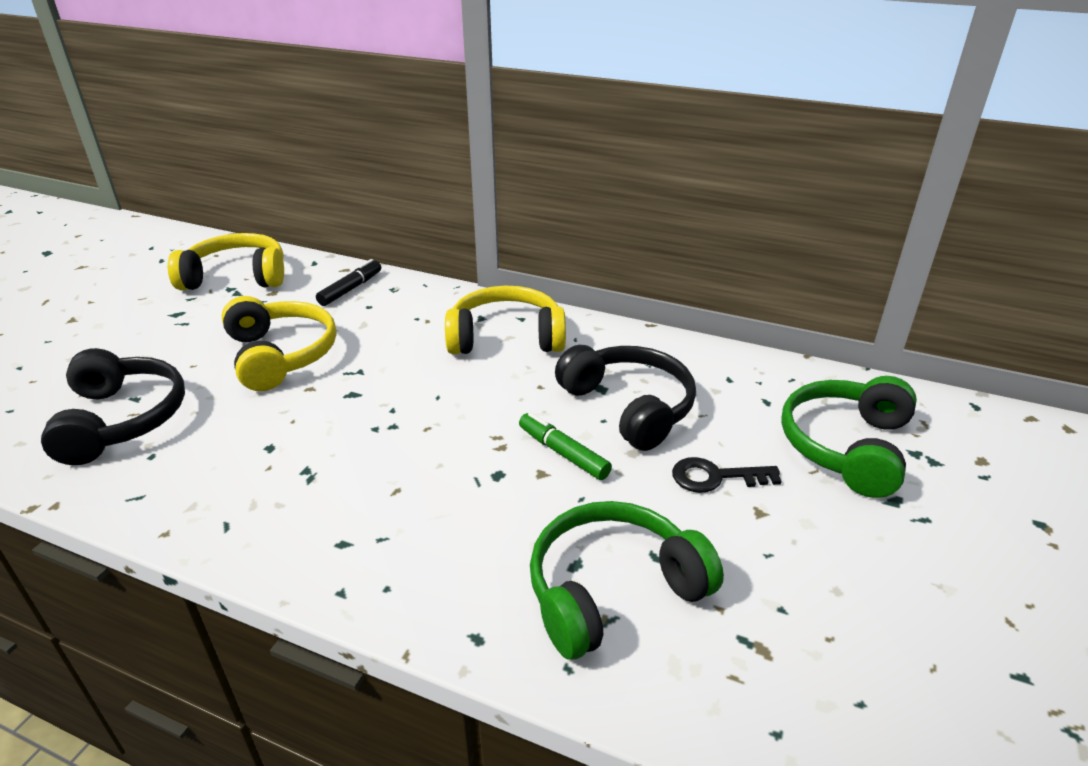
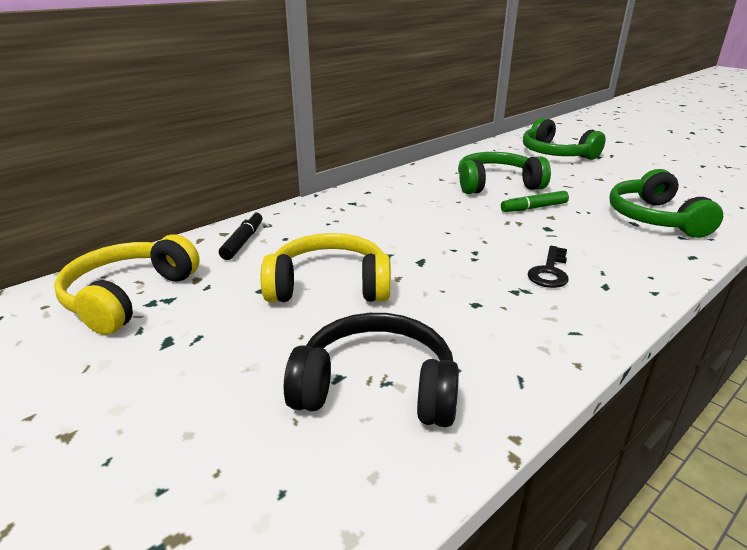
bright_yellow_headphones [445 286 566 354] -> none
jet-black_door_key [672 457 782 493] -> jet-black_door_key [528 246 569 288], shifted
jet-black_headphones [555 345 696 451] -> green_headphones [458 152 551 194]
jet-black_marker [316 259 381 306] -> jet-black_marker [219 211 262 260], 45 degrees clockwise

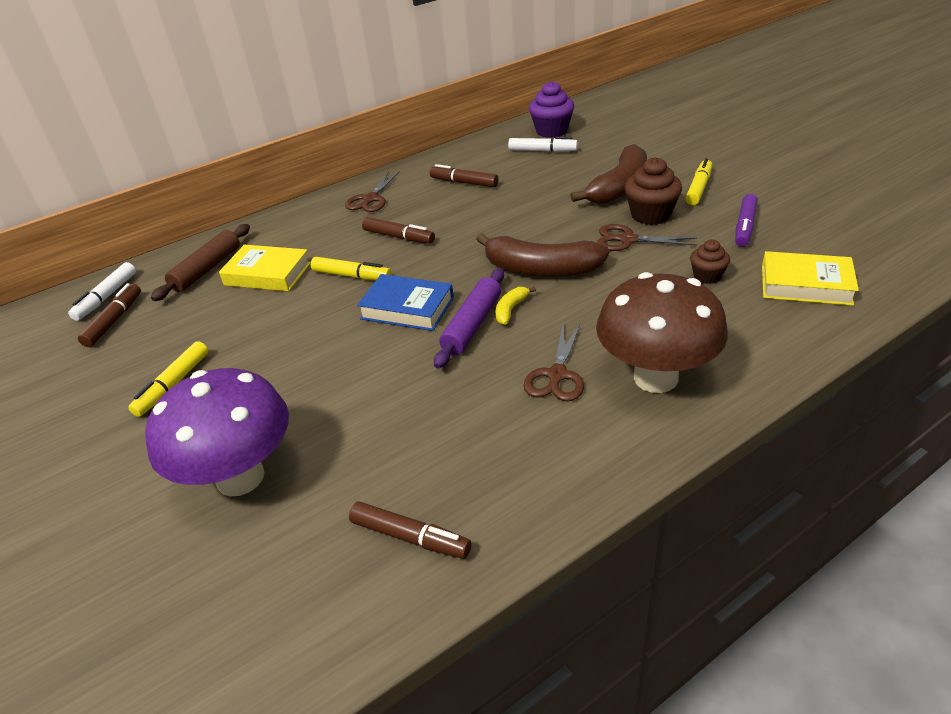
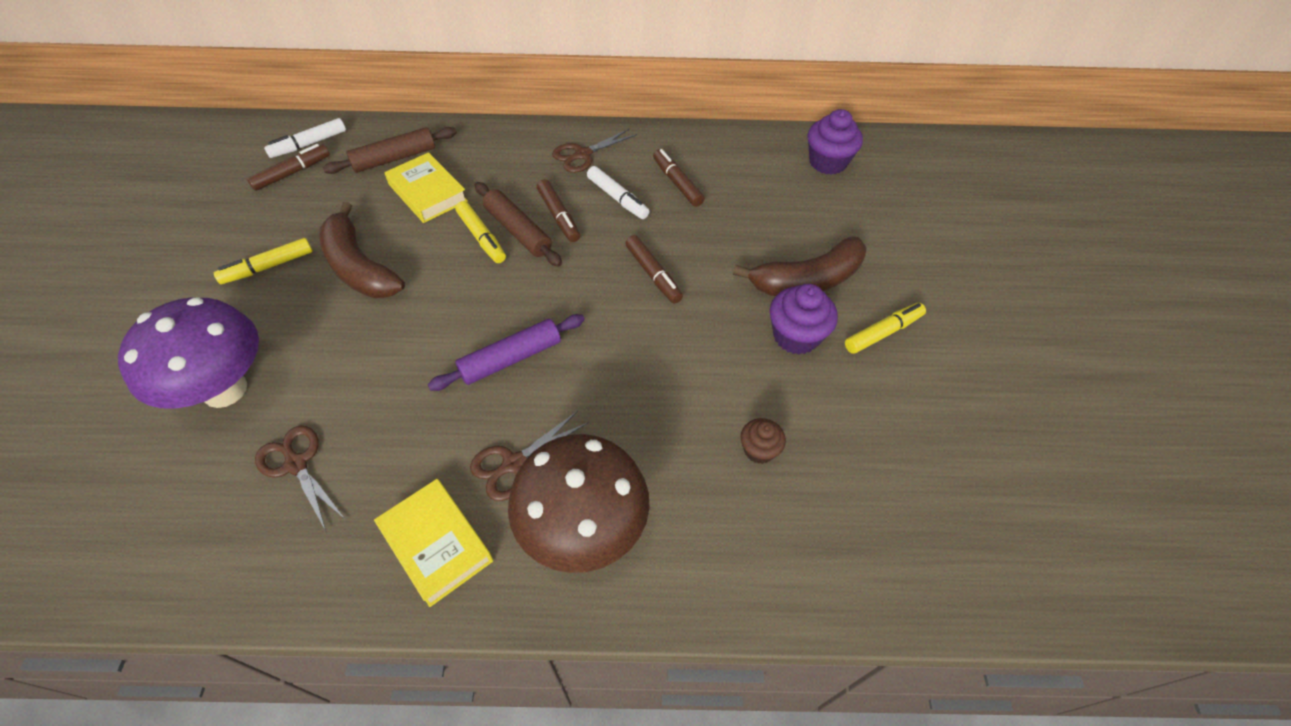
blue_hardback [357 274 454 331] -> none
bright_yellow_banana_fruit [496 286 536 325] -> none
royal_purple_marker [735 194 758 247] -> none
none -> dark_brown_pastry_roller [475 182 562 267]
dark_brown_marker [349 501 471 559] -> dark_brown_marker [625 235 683 303], shifted
dark_brown_banana_fruit [476 233 609 277] -> dark_brown_banana_fruit [319 202 405 298], shifted
snow-white_marker [508 137 578 152] -> snow-white_marker [587 166 650 219], shifted
dark_brown_scissors [597 224 697 251] -> dark_brown_scissors [255 425 346 531], shifted
bright_yellow_hardback [762 251 859 306] -> bright_yellow_hardback [374 479 493 607], shifted
dark_brown_cupcake [624 157 682 225] -> royal_purple_cupcake [770 284 838 355]

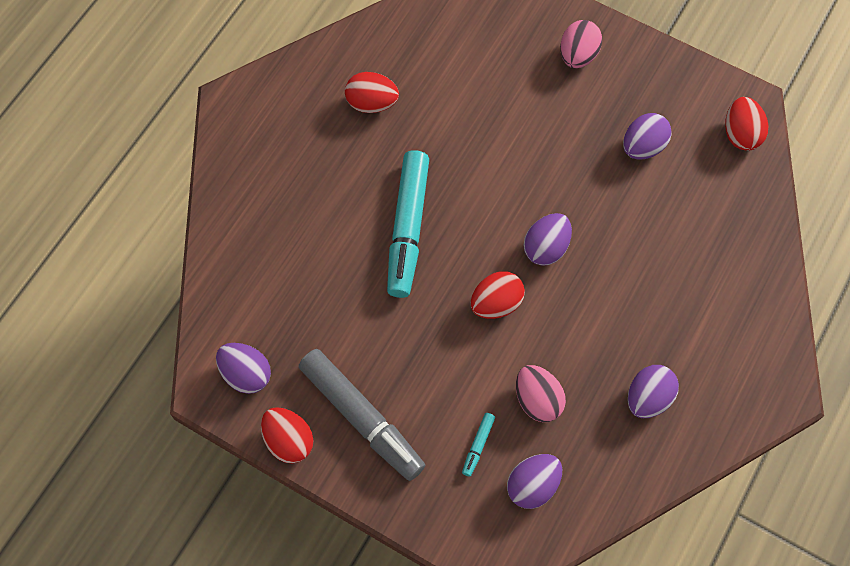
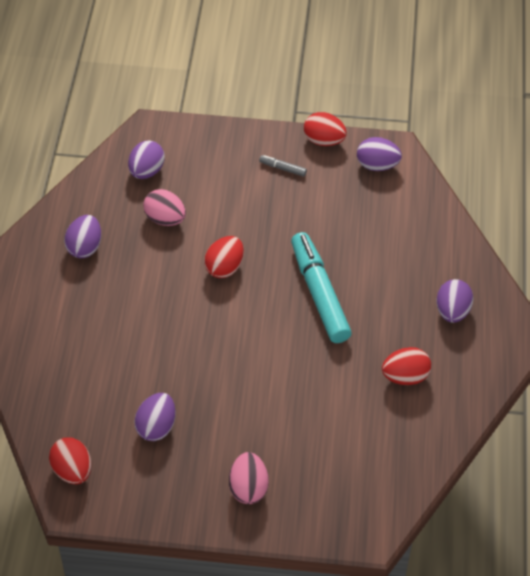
teal_marker [462 413 495 476] -> none
royal_purple_toy_egg [524 213 572 266] -> royal_purple_toy_egg [436 279 474 323], shifted
ash-grey_marker [299 349 425 481] -> ash-grey_marker [259 155 307 177], x0.40

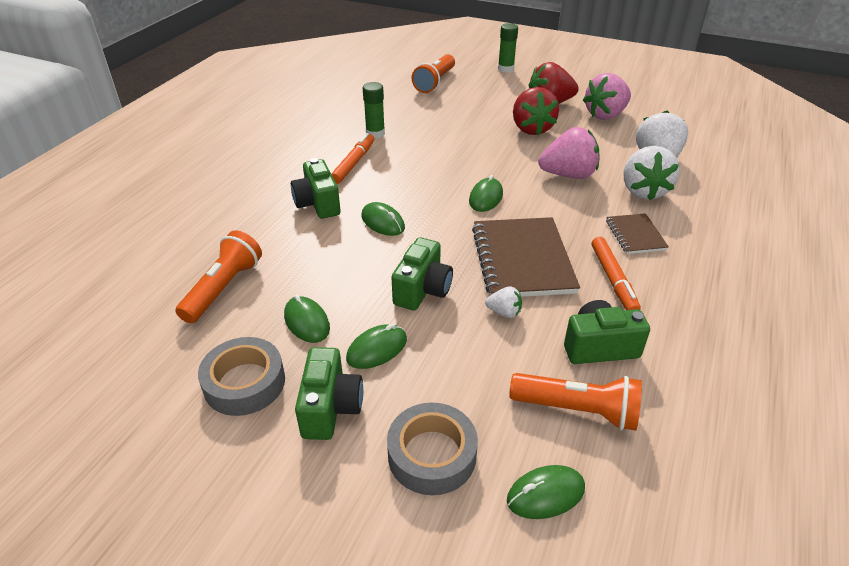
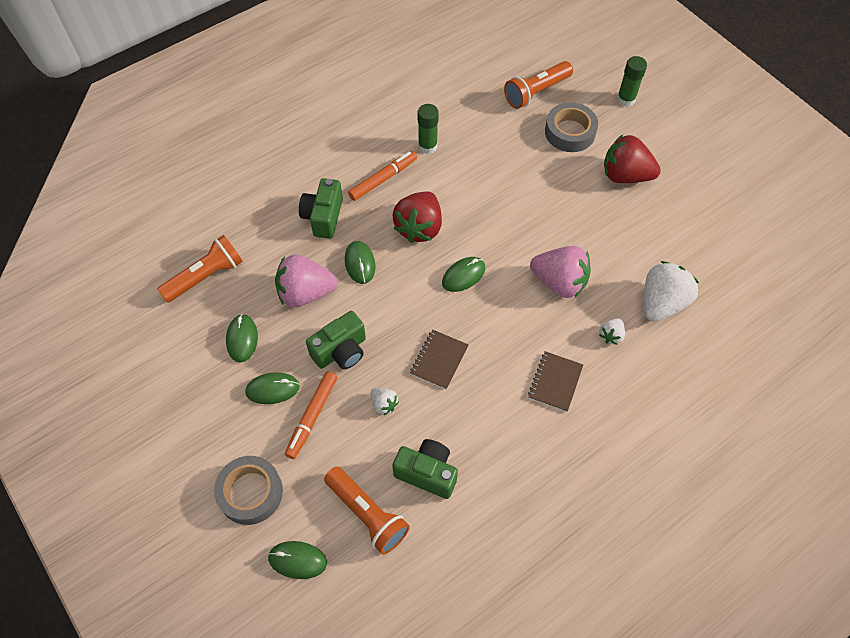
green_photo_camera [295 347 363 440] -> none
ash-grey_tape [198 337 285 416] -> ash-grey_tape [545 102 598 152], shifted
scarlet_strawberry [513 87 559 135] -> scarlet_strawberry [393 191 442 243], shifted
pink_strawberry [583 73 631 120] -> pink_strawberry [275 255 338 307], shifted
orange_marker [591 237 641 310] -> orange_marker [285 371 337 459], shifted
dark_brown_notebook [472 217 580 297] -> dark_brown_notebook [410 330 468 390], x0.53
snow-white_strawberry [624 146 680 200] -> snow-white_strawberry [599 318 625 345], x0.48

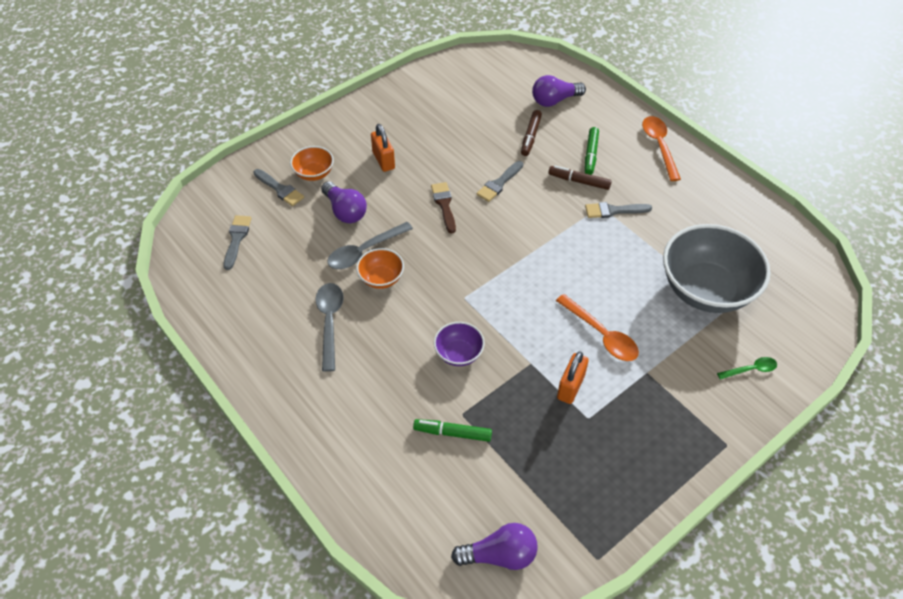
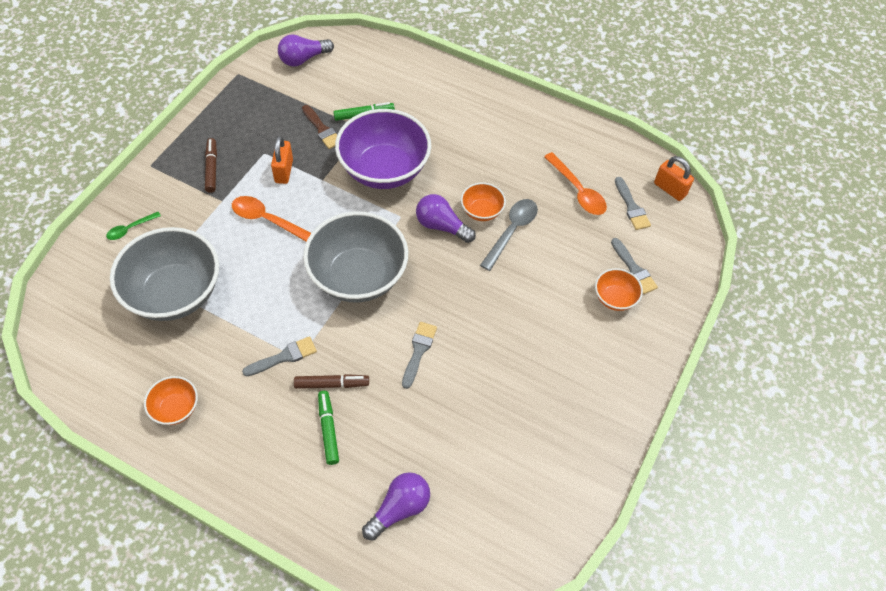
ash-grey_teaspoon [315 283 344 372] -> none
none -> orange_bowl [144 376 198 425]
none -> ash-grey_bowl [303 211 408 302]
royal_purple_bulb [321 182 367 223] -> royal_purple_bulb [416 194 476 243], shifted
orange_lock [371 124 395 172] -> orange_lock [654 156 694 201], shifted
dark_brown_brush [431 182 456 234] -> dark_brown_brush [302 105 337 149], shifted
dark_brown_marker [521 110 542 156] -> dark_brown_marker [205 138 217 193], shifted
orange_teaspoon [642 116 681 181] -> orange_teaspoon [544 152 607 215], shifted
ash-grey_brush [253 169 304 206] -> ash-grey_brush [611 238 658 294], 135 degrees counterclockwise
royal_purple_bowl [434 322 485 366] -> royal_purple_bowl [335 109 431 189], x2.15

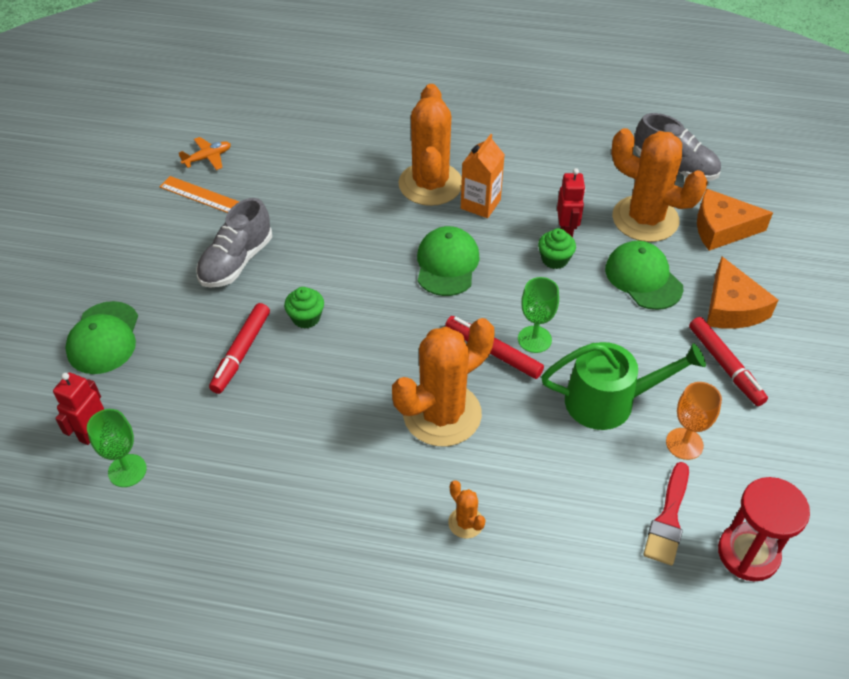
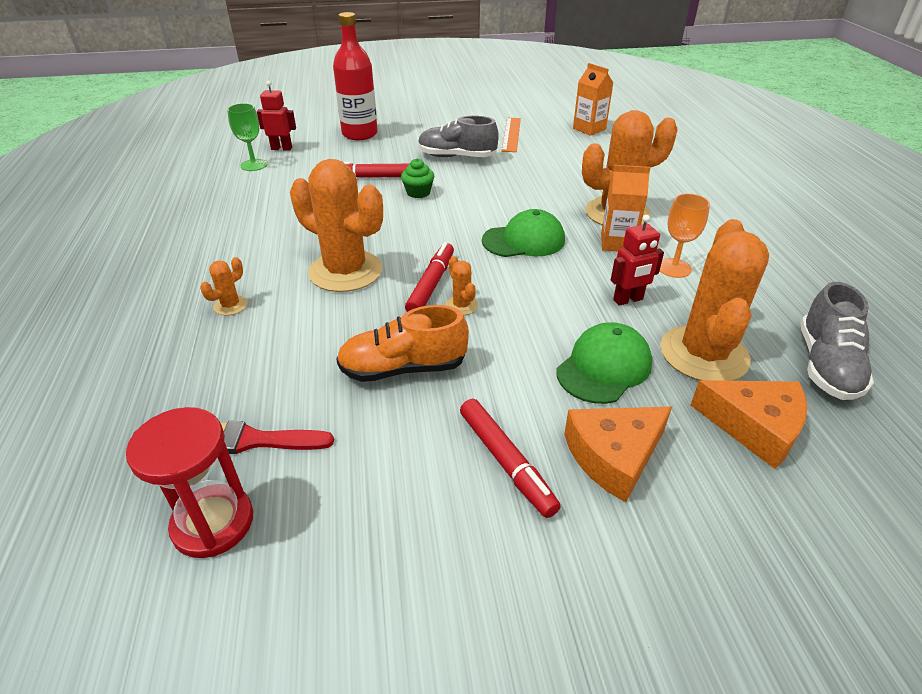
orange_aeroplane [179 137 231 170] -> none
green_cupcake [538 228 576 269] -> none
none -> orange_milk_carton [573 63 614 136]
orange_goblet [666 382 722 460] -> orange_goblet [660 193 710 278], shifted
green_baseball_cap [65 301 138 374] -> scarlet_bottle [333 12 378 140]
green_goblet [518 277 559 353] -> orange_prickly_plant [446 256 478 315]
green_sprinkling_can [541 342 706 430] -> orange_shoe [336 305 469 382]
scarlet_marker [689 317 768 406] -> scarlet_marker [460 399 561 518], 75 degrees counterclockwise
orange_piece_of_cheese [697 189 773 251] -> orange_piece_of_cheese [691 380 807 469], 135 degrees clockwise

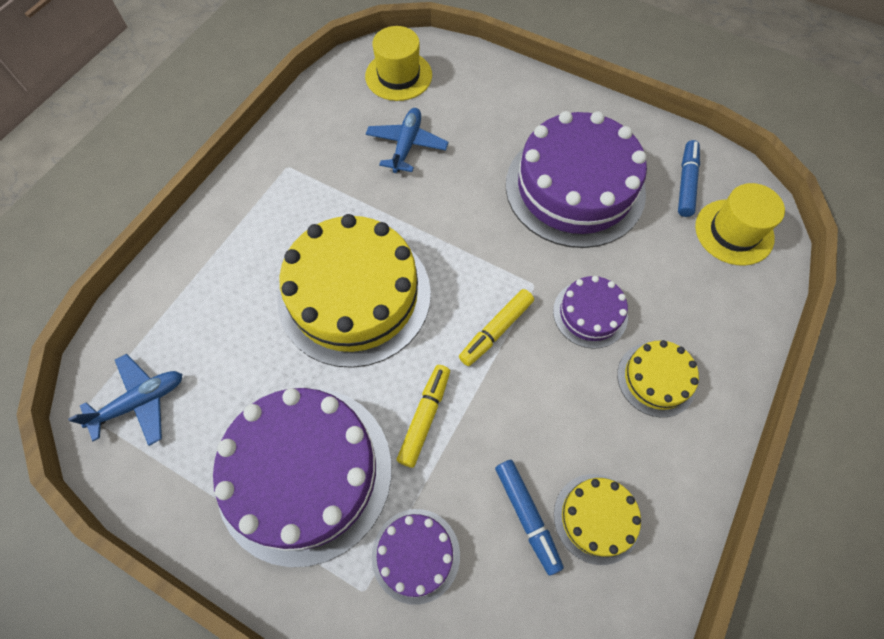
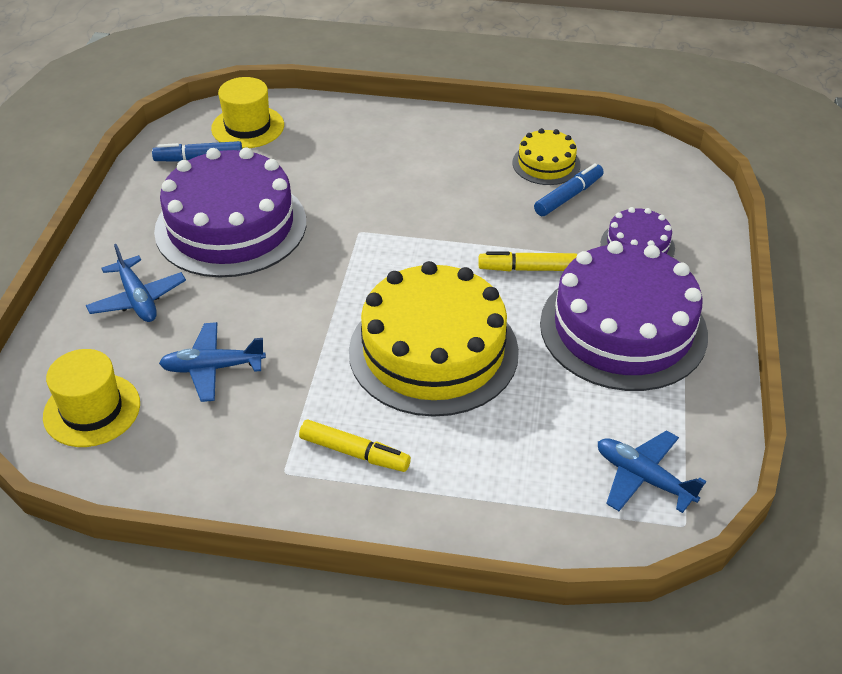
royal_purple_layer_cake [553 276 628 349] -> none
bright_yellow_layer_cake [617 340 699 418] -> none
none -> blue_aeroplane [86 244 186 322]
bright_yellow_marker [459 289 534 366] -> bright_yellow_marker [299 419 411 472], shifted

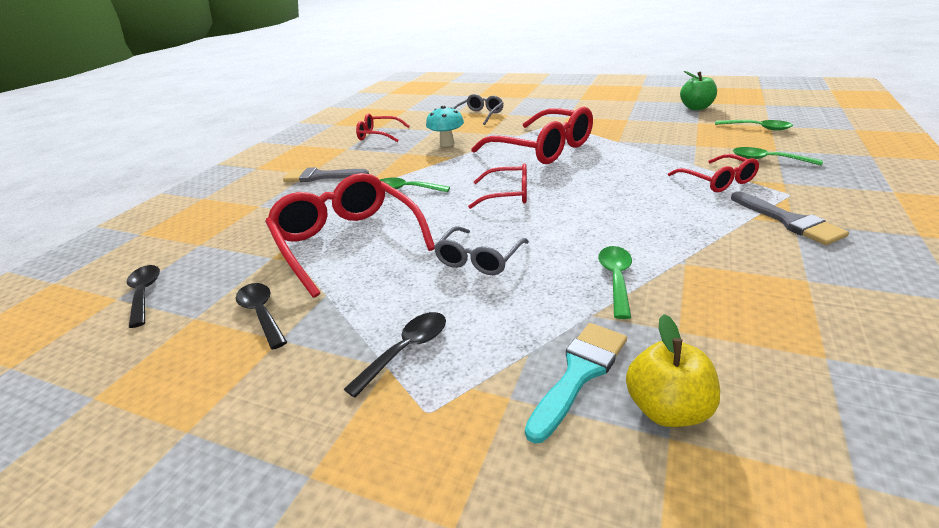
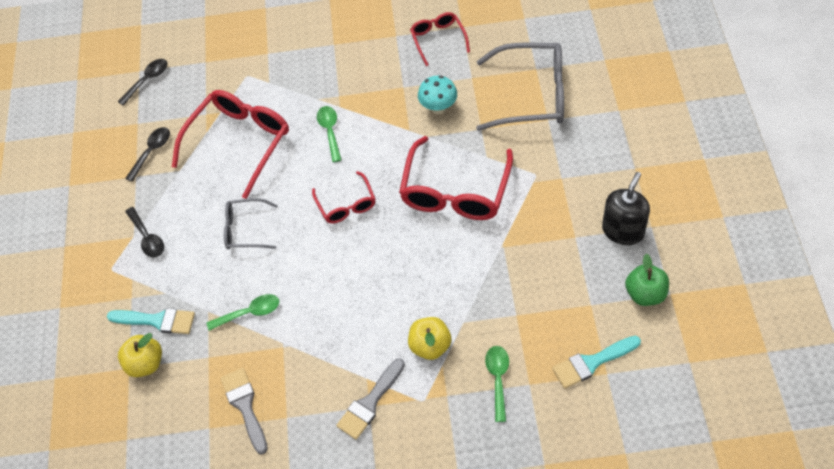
none -> jet-black_soap_dispenser [602 172 650 245]
ash-grey_brush [283 167 369 182] -> ash-grey_brush [221 368 268 455], shifted
scarlet_glasses [668 154 759 193] -> bright_yellow_apple_fruit [408 317 451 360]
green_teaspoon [715 120 793 131] -> teal_brush [552 336 641 389]
jet-black_teaspoon [344 312 446 398] -> jet-black_teaspoon [125 207 164 257], 45 degrees clockwise
ash-grey_glasses [453 94 504 125] -> ash-grey_glasses [476 43 564 131], x1.83

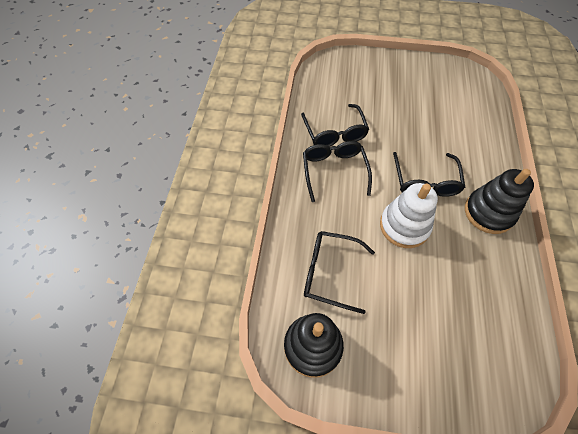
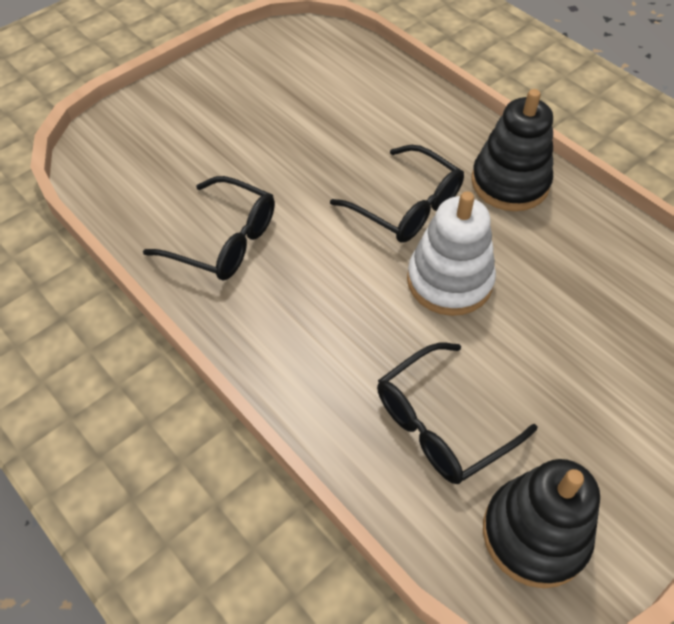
jet-black_glasses [303 141 372 202] -> none

